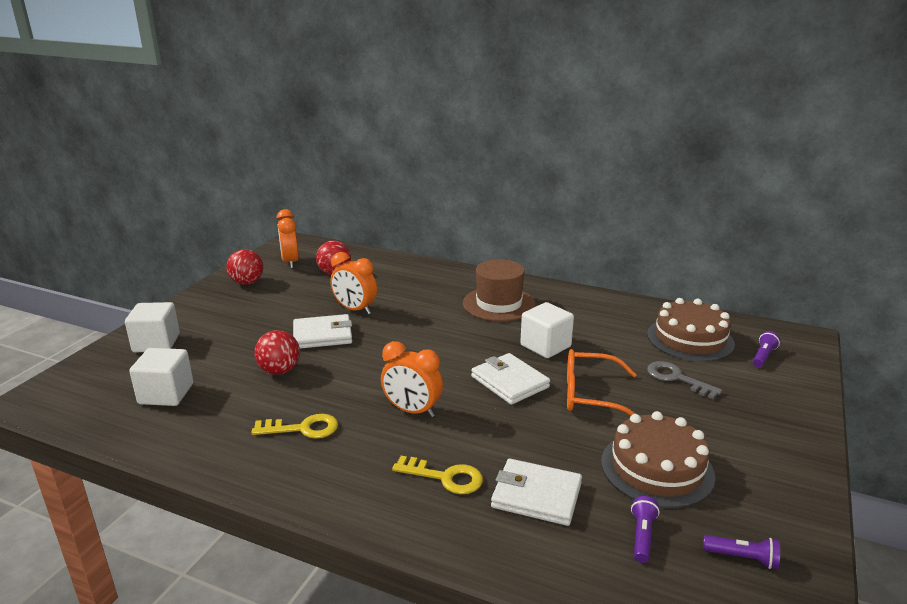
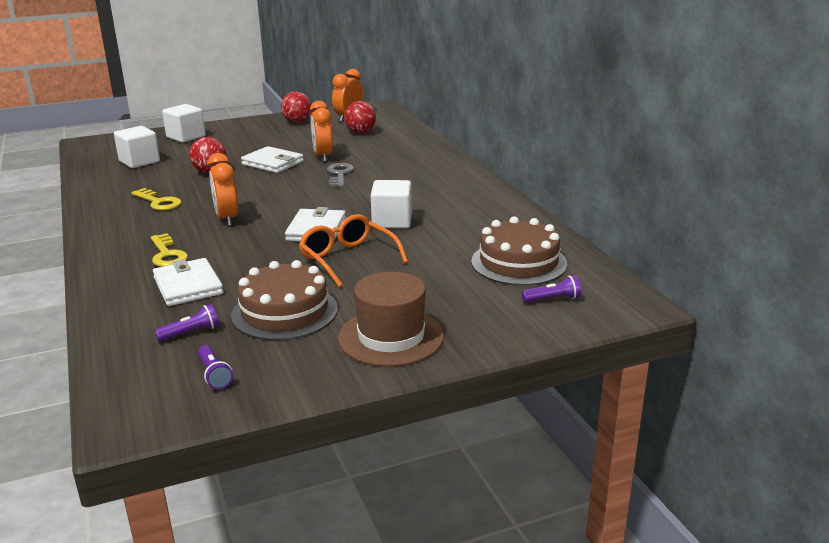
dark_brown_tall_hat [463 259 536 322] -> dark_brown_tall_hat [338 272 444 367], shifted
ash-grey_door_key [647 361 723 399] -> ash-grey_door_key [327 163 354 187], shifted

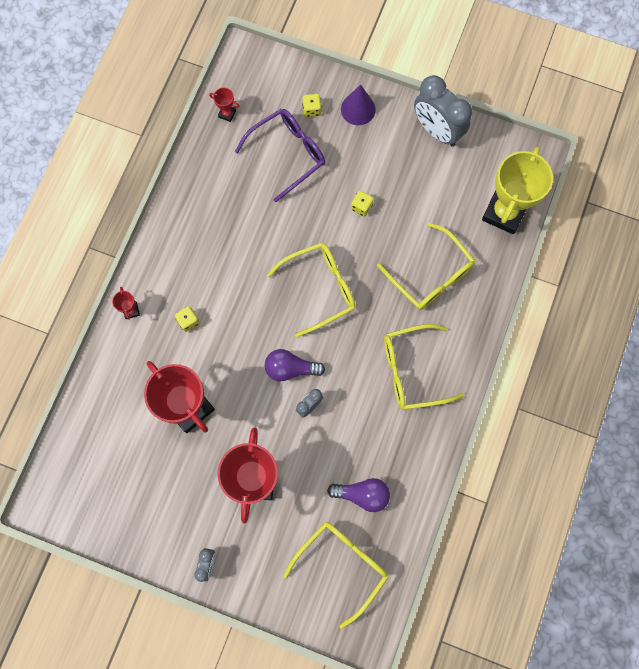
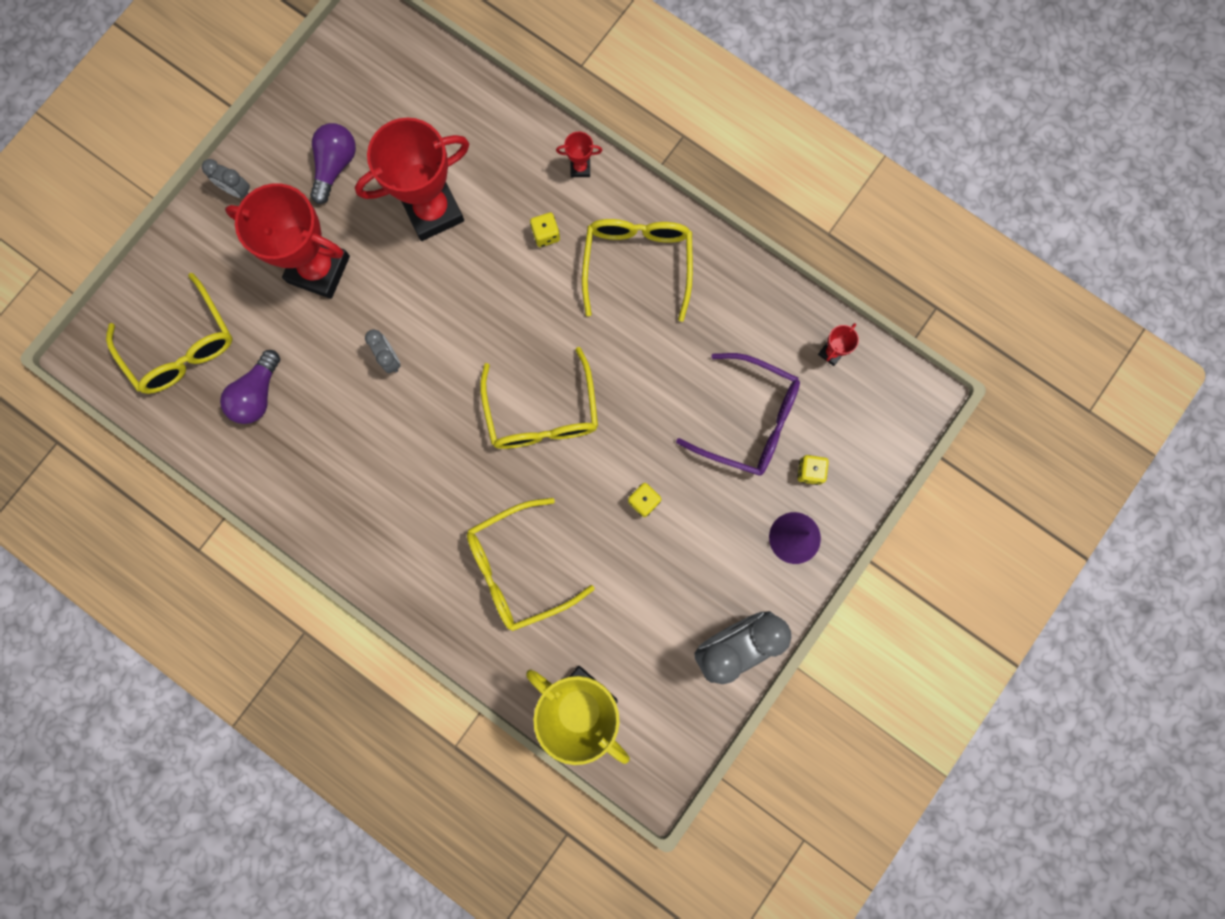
royal_purple_bulb [265 349 325 381] -> royal_purple_bulb [310 123 356 204], shifted
bright_yellow_glasses [384 324 464 410] -> bright_yellow_glasses [582 219 693 322], shifted
royal_purple_glasses [235 109 325 202] -> royal_purple_glasses [676 353 800 476], 45 degrees counterclockwise

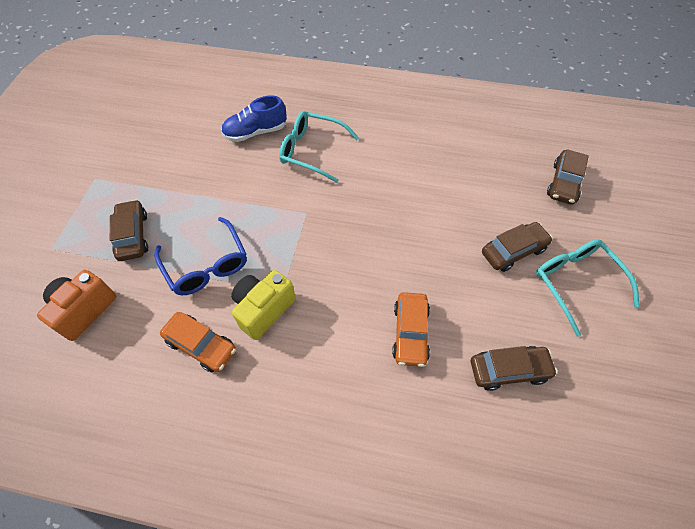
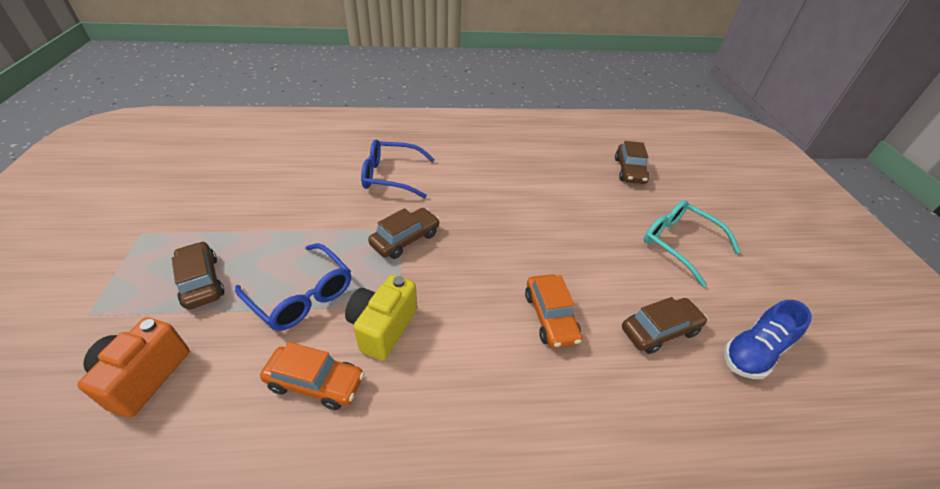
blue_shoe [221 95 287 142] -> blue_shoe [724 300 812 379], shifted
dark_brown_automobile [482 222 553 272] -> dark_brown_automobile [368 208 440 259], shifted
teal_glasses [279 111 359 183] -> blue_glasses [361 139 435 198]

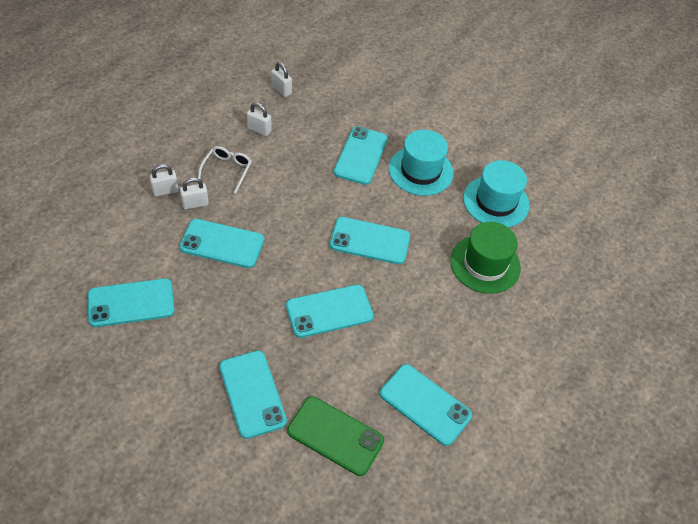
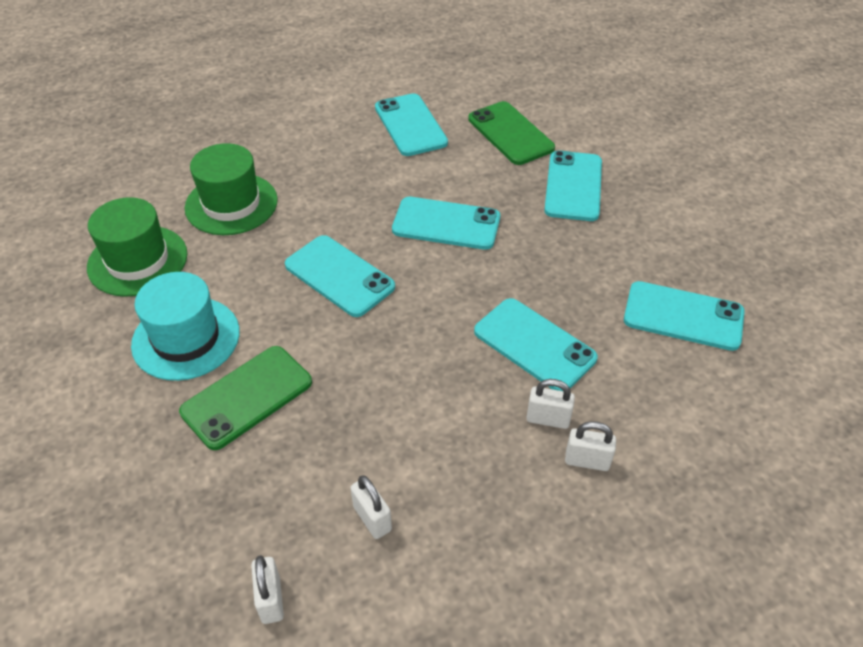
snow-white_glasses [198 146 252 193] -> none
teal_mobile_phone [334 127 388 185] -> green_mobile_phone [179 346 312 450]
teal_tall_hat [463 160 530 227] -> green_tall_hat [87 197 187 297]

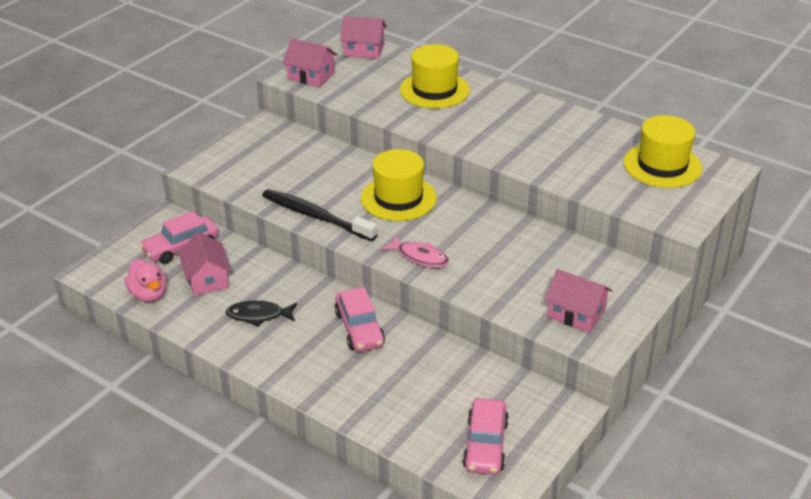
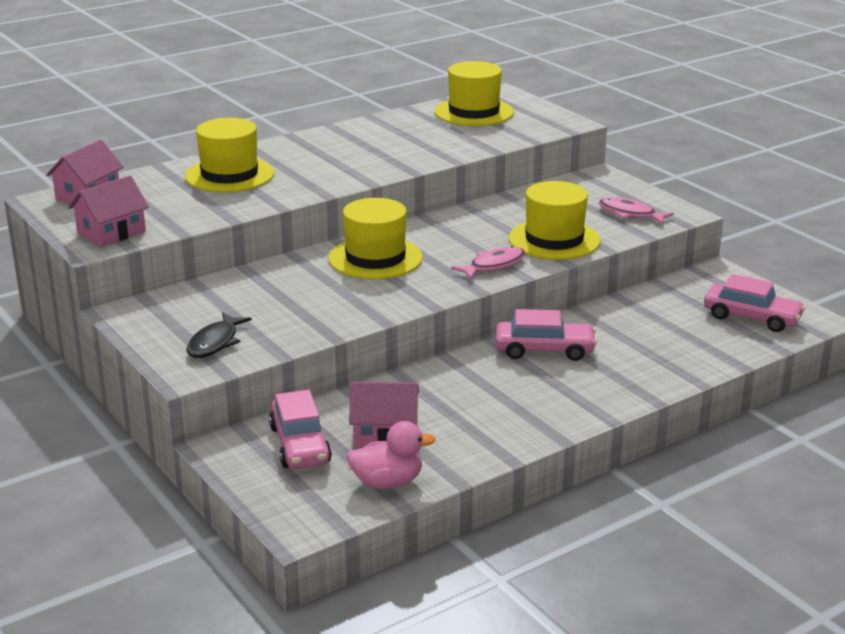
jet-black_dental_brush [262 189 377 241] -> none
none -> bright_yellow_tall_hat [509 181 600 260]
jet-black_toy_fish [226 301 297 327] -> jet-black_toy_fish [186 312 252 358], shifted
pink_toy_house [544 269 613 333] -> pink_toy_fish [598 197 674 224]

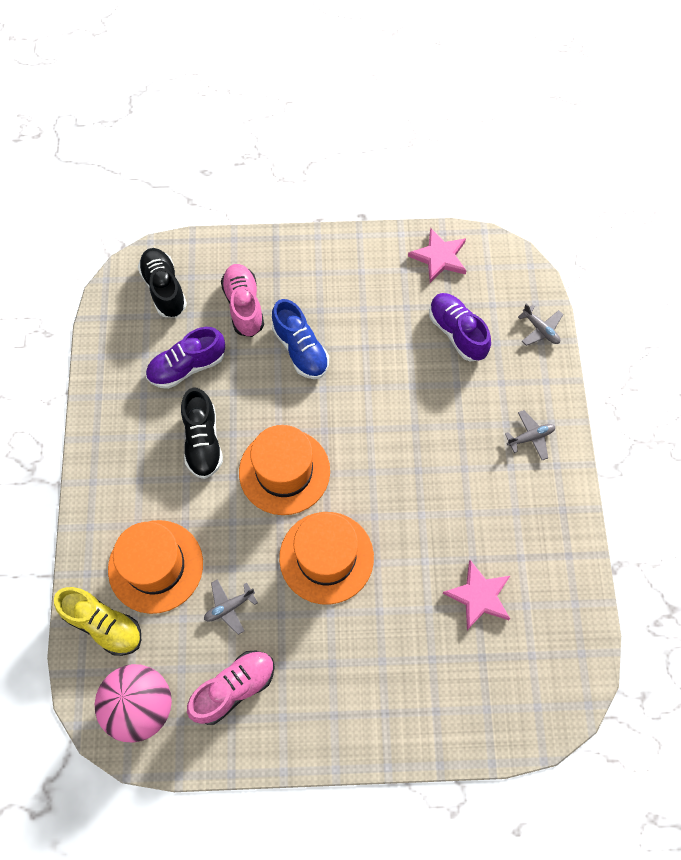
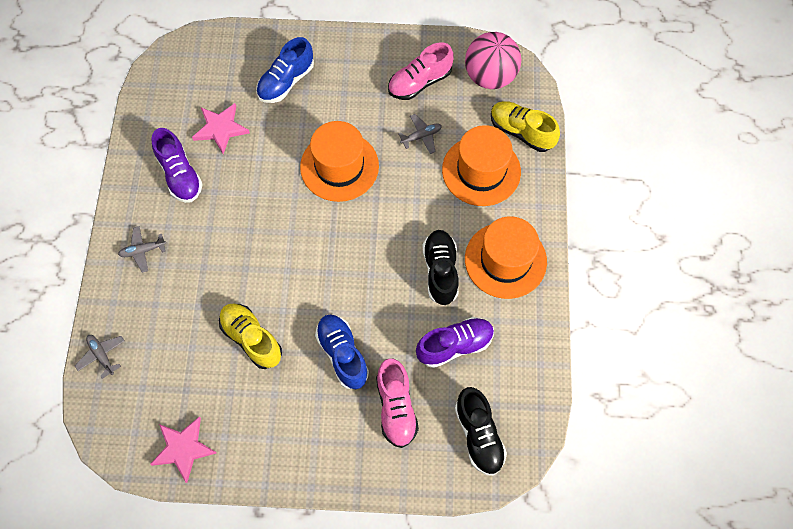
none -> bright_yellow_shoe [219 304 282 369]
none -> blue_shoe [256 37 314 103]
orange_tall_hat [239 425 330 515] -> orange_tall_hat [465 216 547 299], shifted
royal_purple_shoe [429 293 491 361] -> royal_purple_shoe [152 128 203 203], shifted

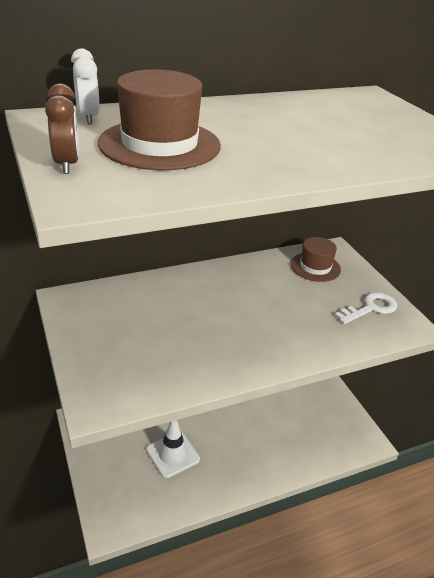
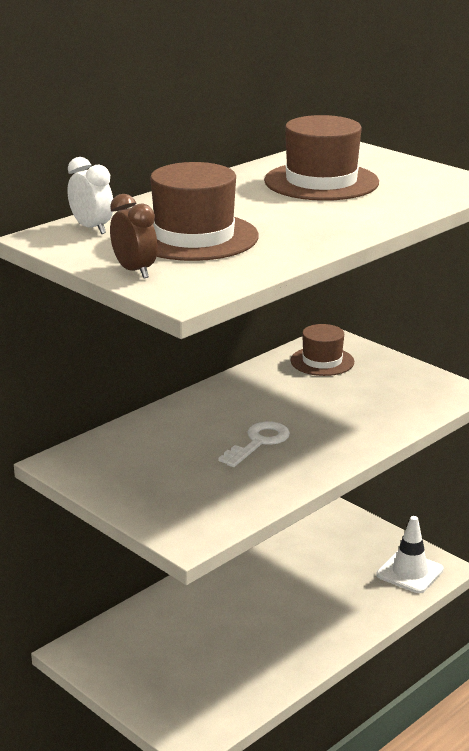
none -> dark_brown_tall_hat [264 115 379 201]
snow-white_road_cone [146 420 200 478] -> snow-white_road_cone [376 516 444 593], shifted
snow-white_door_key [334 292 397 324] -> snow-white_door_key [218 421 290 467], shifted

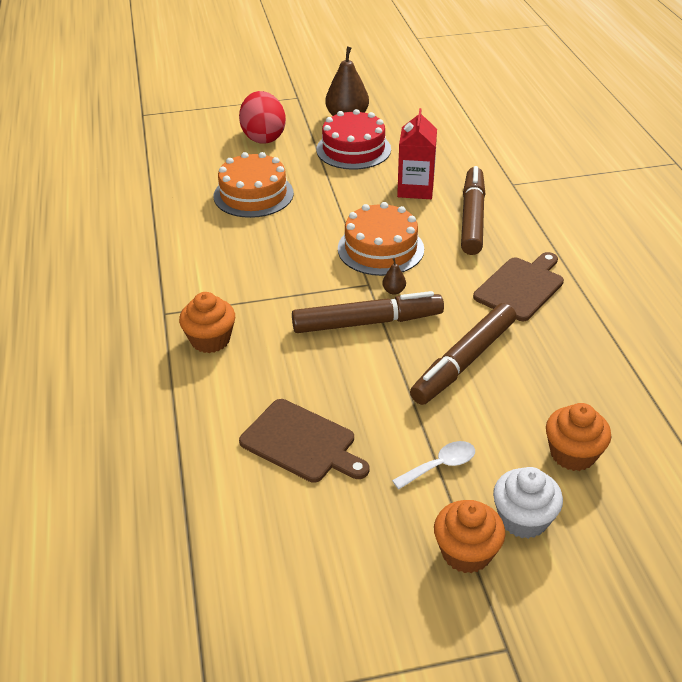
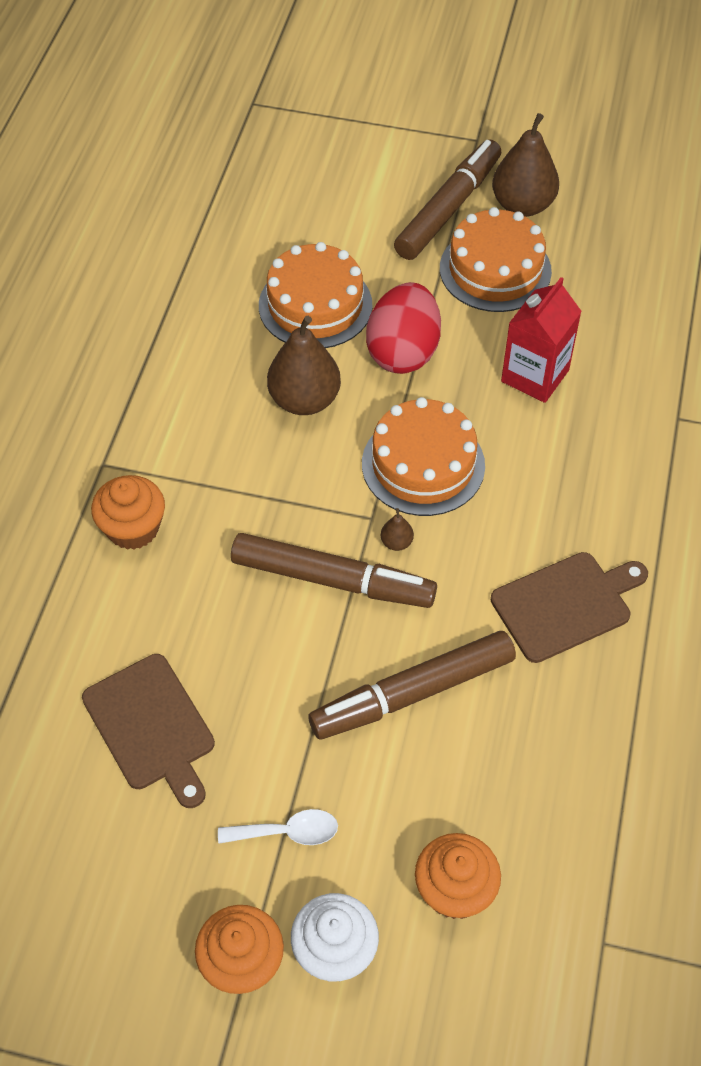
none -> dark_brown_pear_fruit [267 316 341 415]
scarlet_toy_egg [239 91 286 144] -> scarlet_toy_egg [366 282 441 374], shifted
dark_brown_marker [461 166 485 255] -> dark_brown_marker [394 140 501 260], shifted
scarlet_layer_cake [316 109 391 170] -> orange_layer_cake [440 207 552 312]

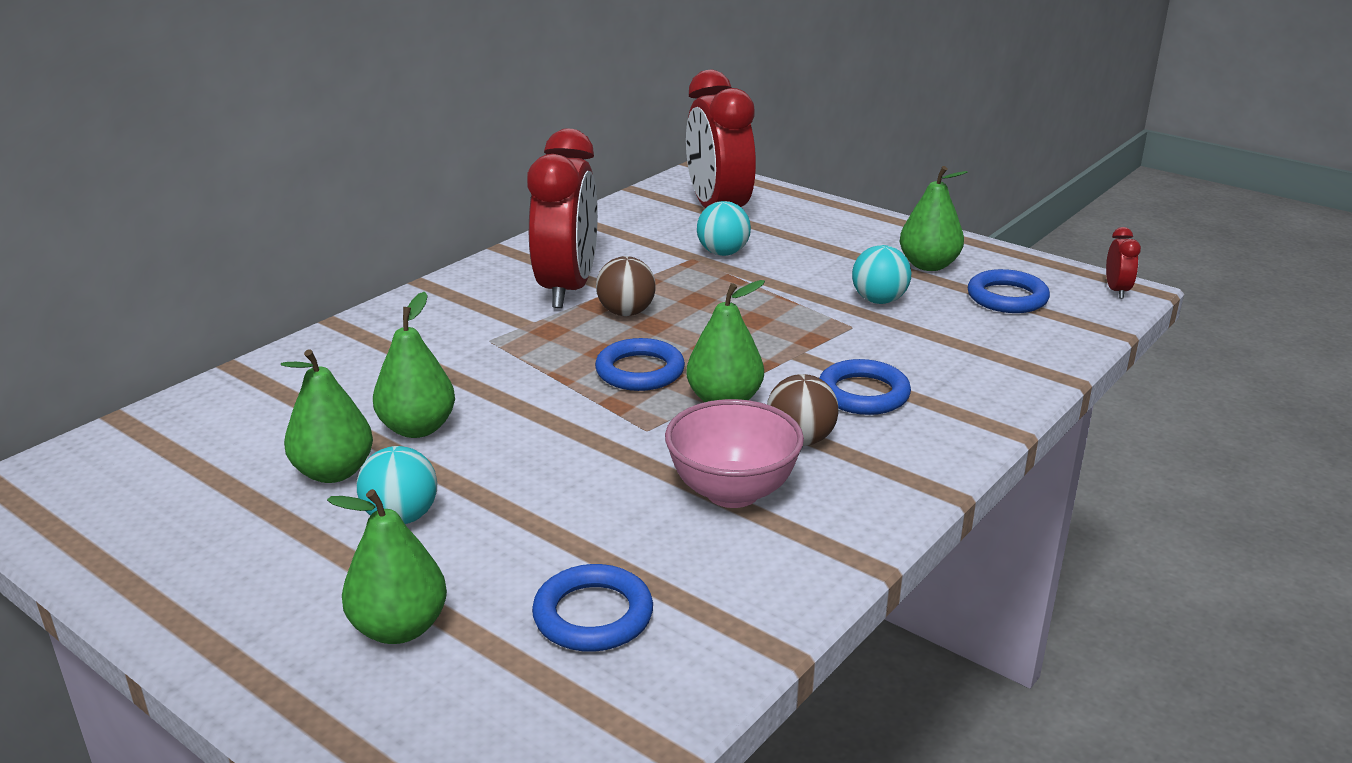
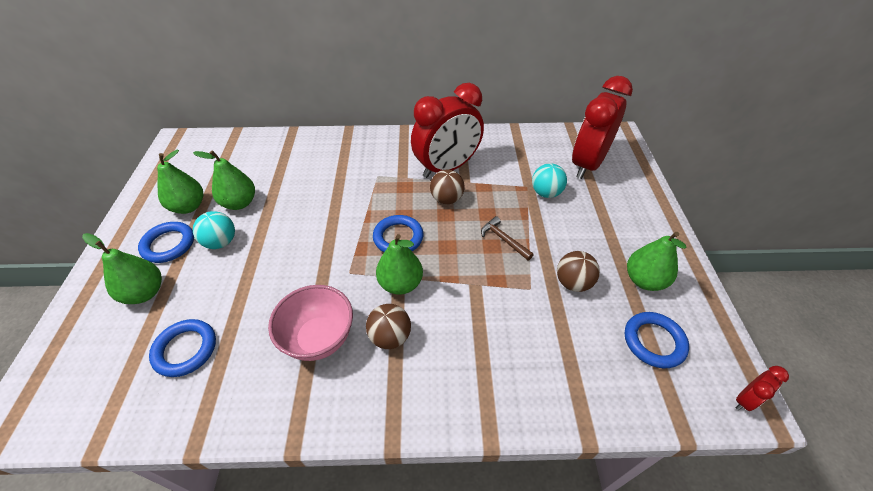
none -> dark_brown_hammer [481 216 534 260]
green_pear_fruit [373 292 455 438] -> green_pear_fruit [157 150 203 214], shifted
blue_torus [820 359 911 415] -> blue_torus [138 222 194 263], shifted
teal_play_ball [852 245 911 304] -> dark_brown_play_ball [557 251 600 292]

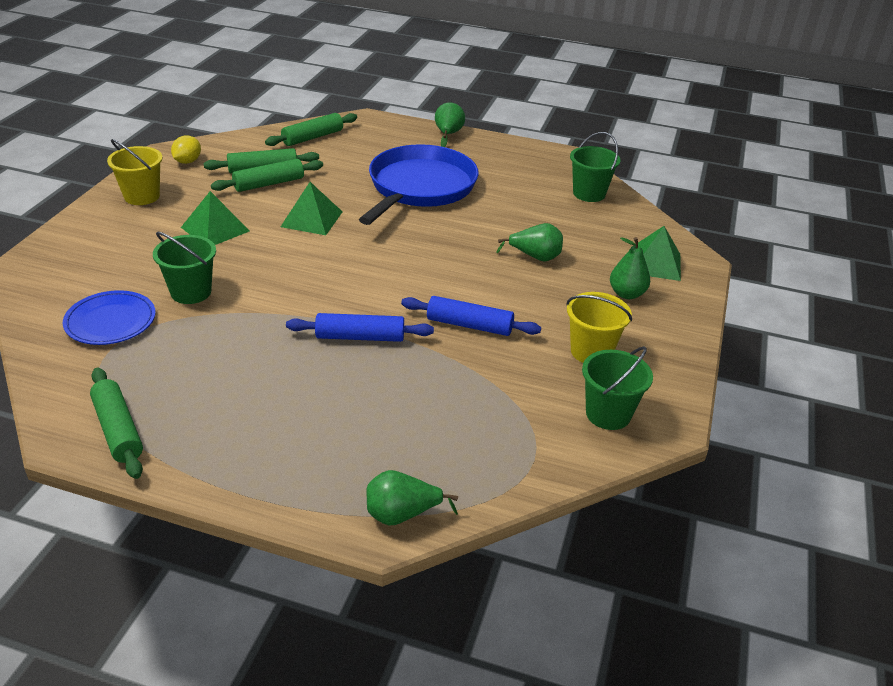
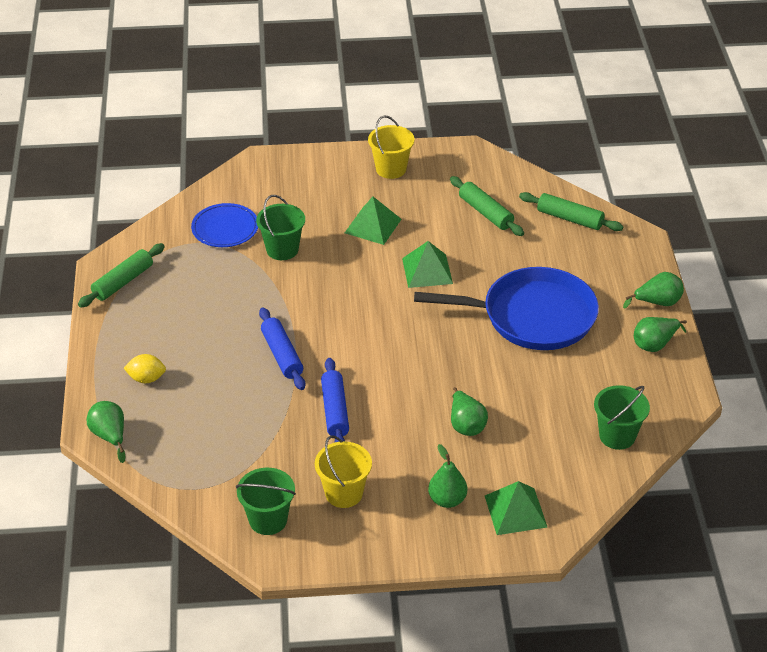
green_pastry_roller [211 159 323 192] -> none
none -> green_pear_fruit [634 317 687 352]
bright_yellow_citrus_fruit [171 135 201 164] -> bright_yellow_citrus_fruit [124 354 166 383], shifted

